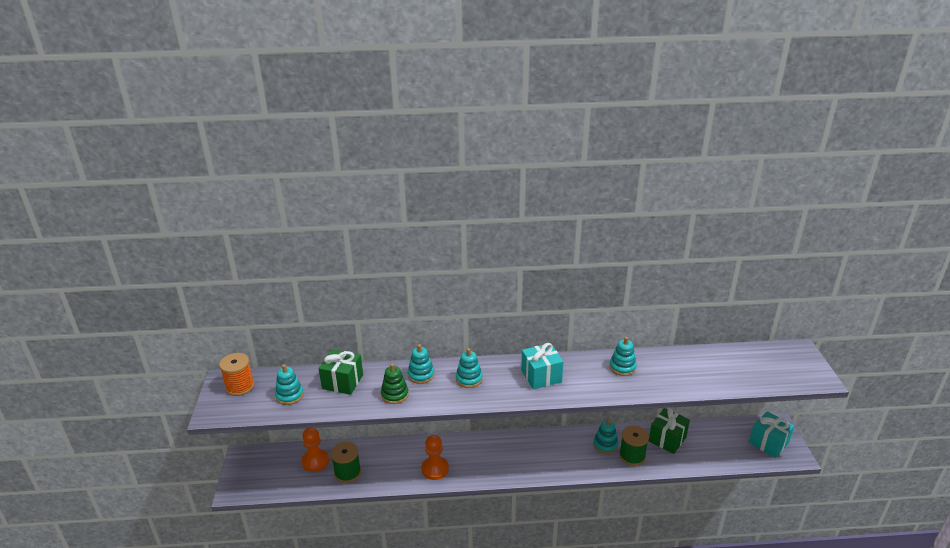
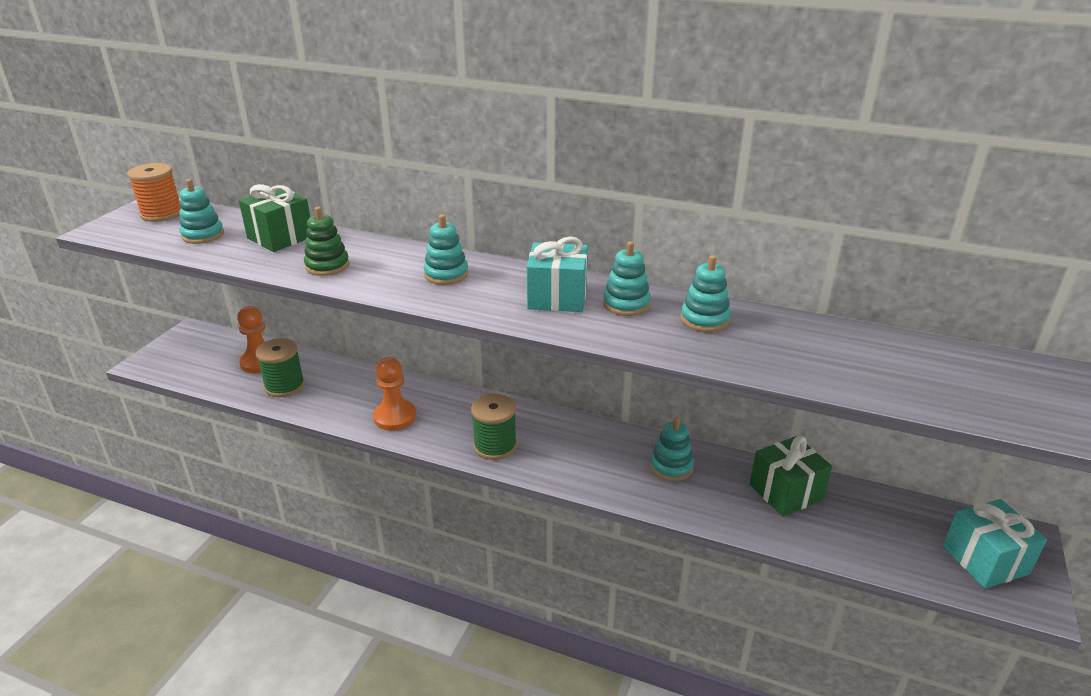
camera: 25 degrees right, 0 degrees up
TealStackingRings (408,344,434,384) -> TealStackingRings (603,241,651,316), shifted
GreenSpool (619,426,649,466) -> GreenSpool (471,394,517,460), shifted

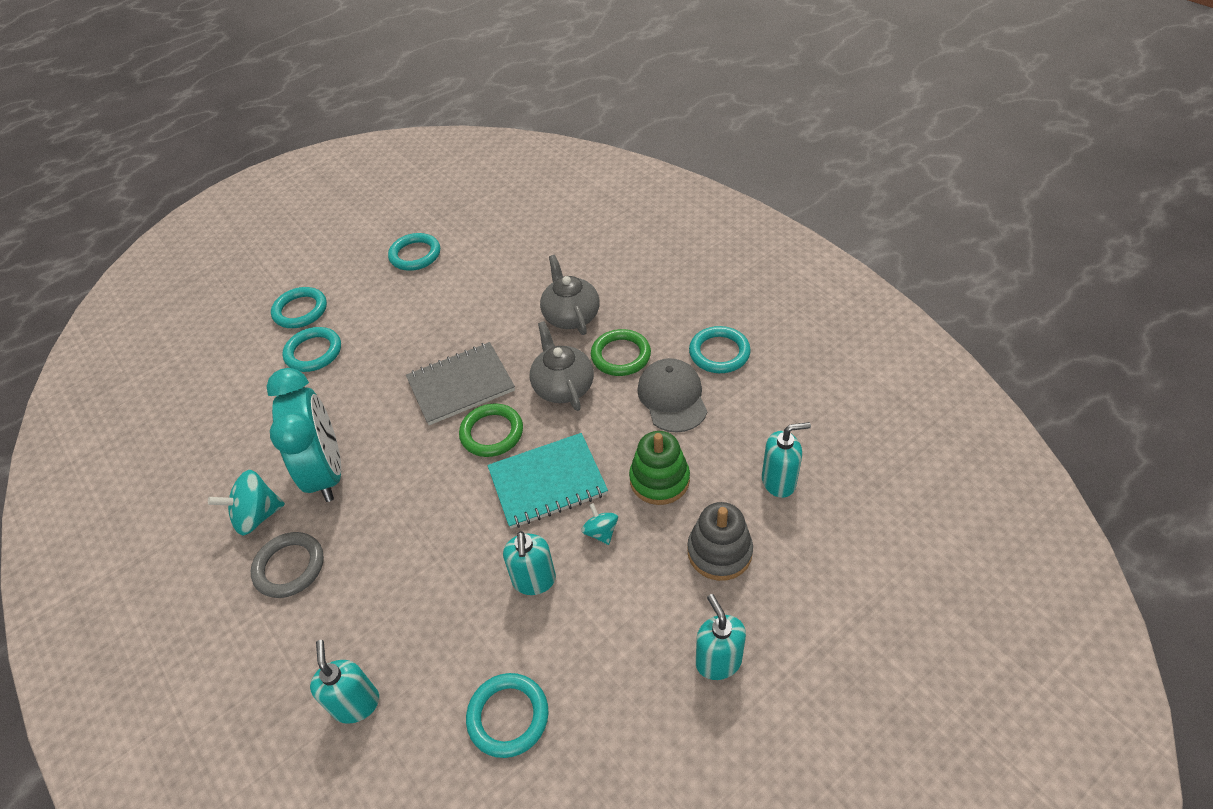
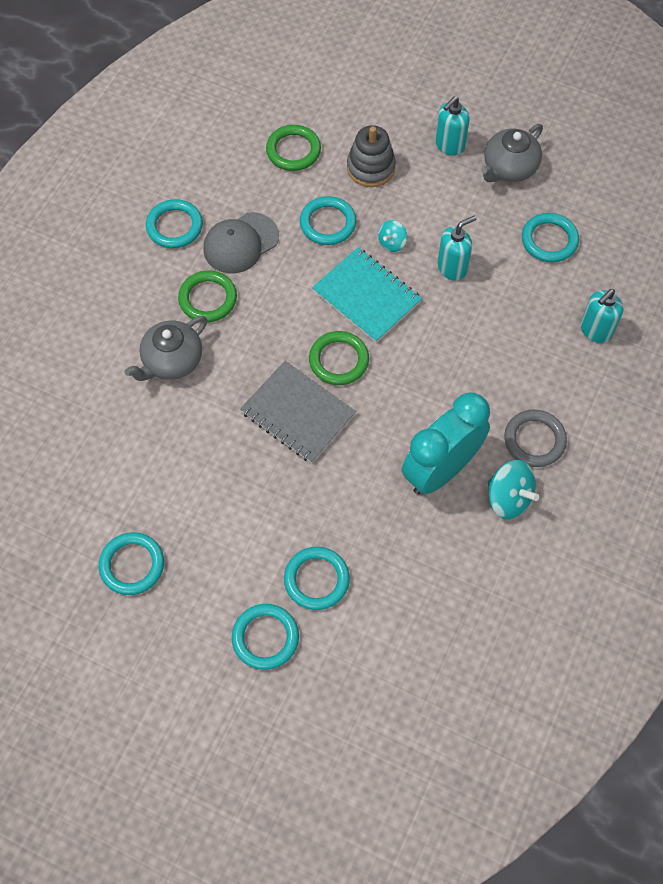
camera: 120 degrees left, 15 degrees up
GrayTeaPot (530,321,594,411) -> GrayTeaPot (481,124,543,182), shifted
TealPumpBottle (762,422,811,498) -> GreenHoop (266,125,321,171)
GreenStackingRings (629,431,690,505) -> TealHoop (300,196,356,245)

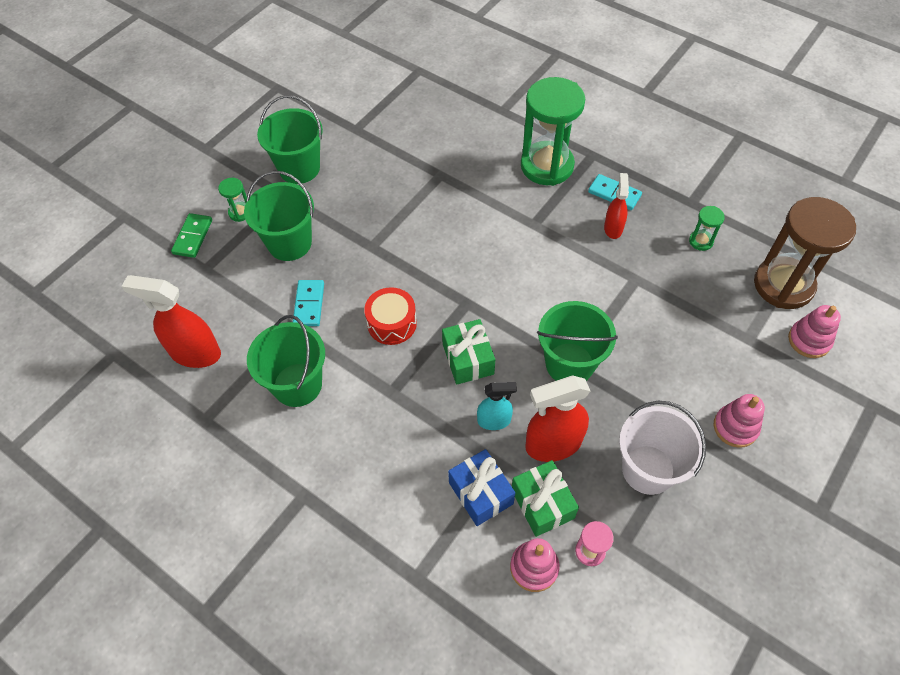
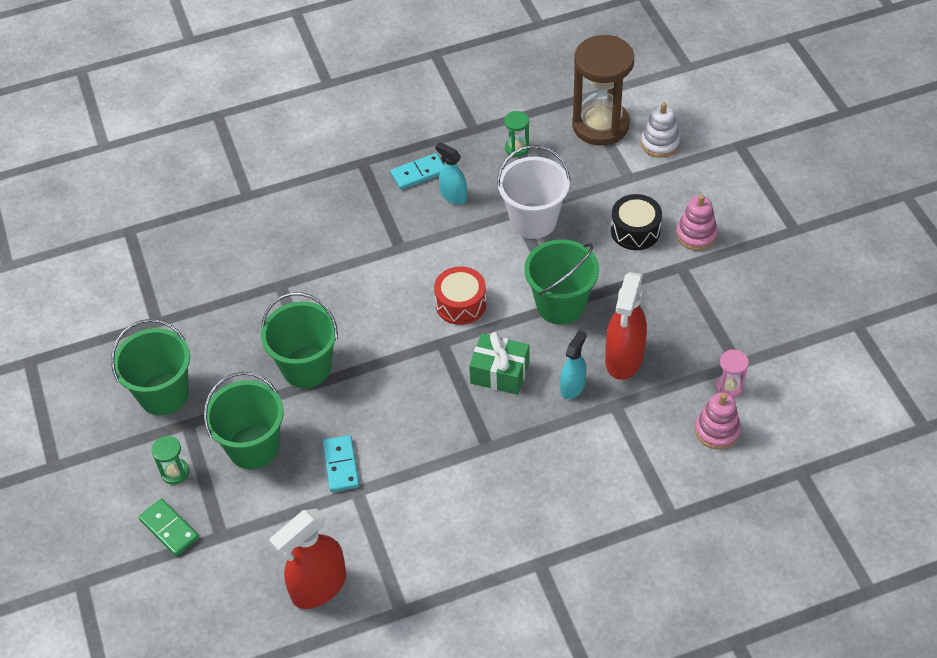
camera: 55 degrees left, 5 degrees down
GreenSandglass (521,77,585,186) -> none
CrimsonSprayer (604,173,629,239) -> TealSprayer (435,142,467,205)
TealDomino (293,280,324,326) -> TealDomino (323,435,360,492), 45 degrees clockwise
CrimsonDrum (364,287,417,345) -> CrimsonDrum (434,266,486,325), shifted
PinkStackingRings (788,305,841,358) -> PureWhiteStackingRings (641,102,680,158)
GreenSandBucket (247,315,325,407) -> GreenSandBucket (261,292,338,388), shifted
PureWhiteSandBucket (619,401,706,495) -> PureWhiteSandBucket (497,145,571,239), shifted
CobaltGift (448,449,515,526) -> none
GreenGift (512,460,579,537) -> none
none -> JetBlackDrum (611,194,662,250)

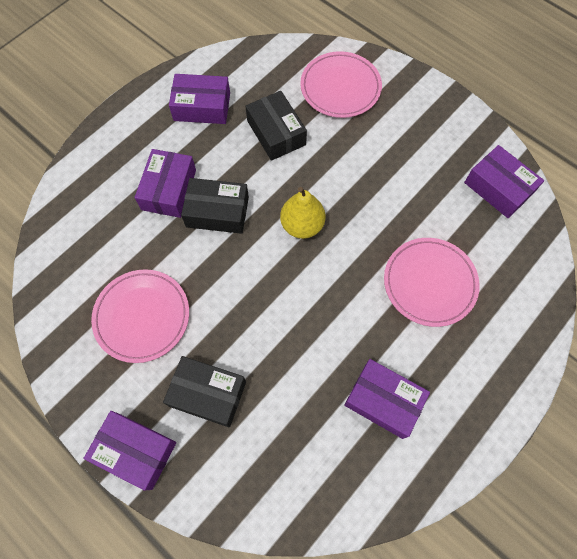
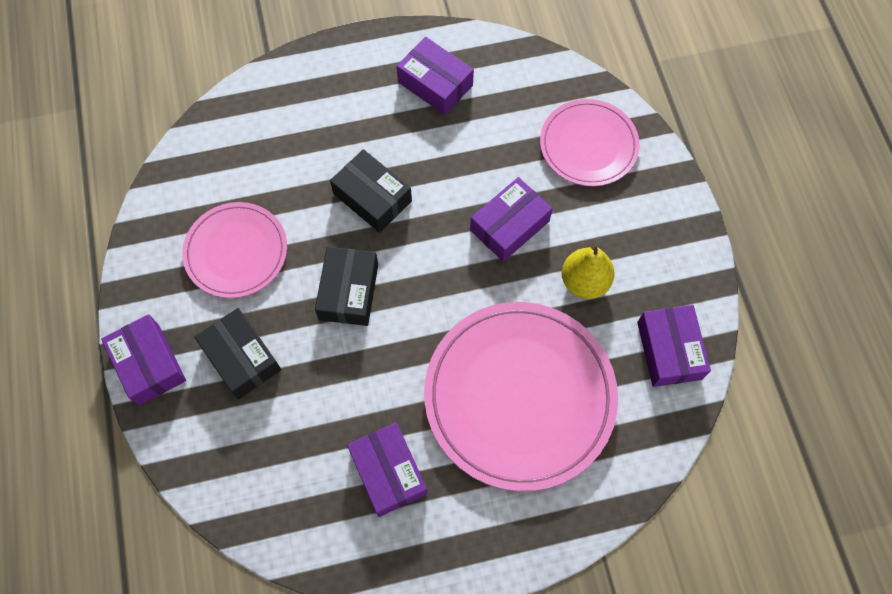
camera: 35 degrees right, 0 degrees up
JetBlackPackage (246,91,307,161) -> JetBlackPackage (315,247,378,326), shifted
RoyalPurplePackage (135,149,196,218) -> RoyalPurplePackage (470,177,553,262), shifted
YellowToyPear (280,187,325,239) -> YellowToyPear (562,244,615,299), shifted
PinkDinnerPlate (384,238,480,327) -> PinkDinnerPlate (424,302,618,491), x1.73

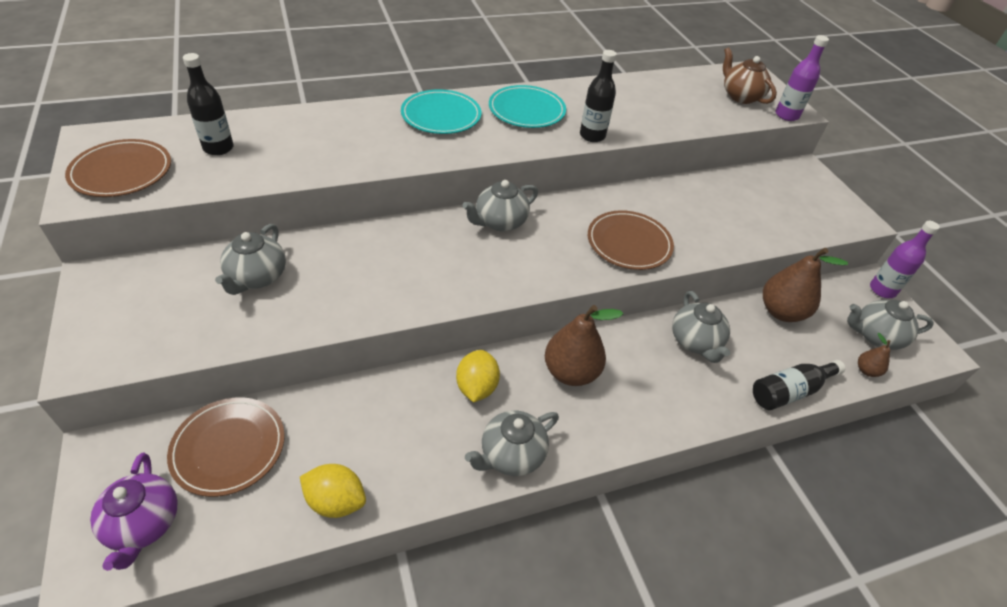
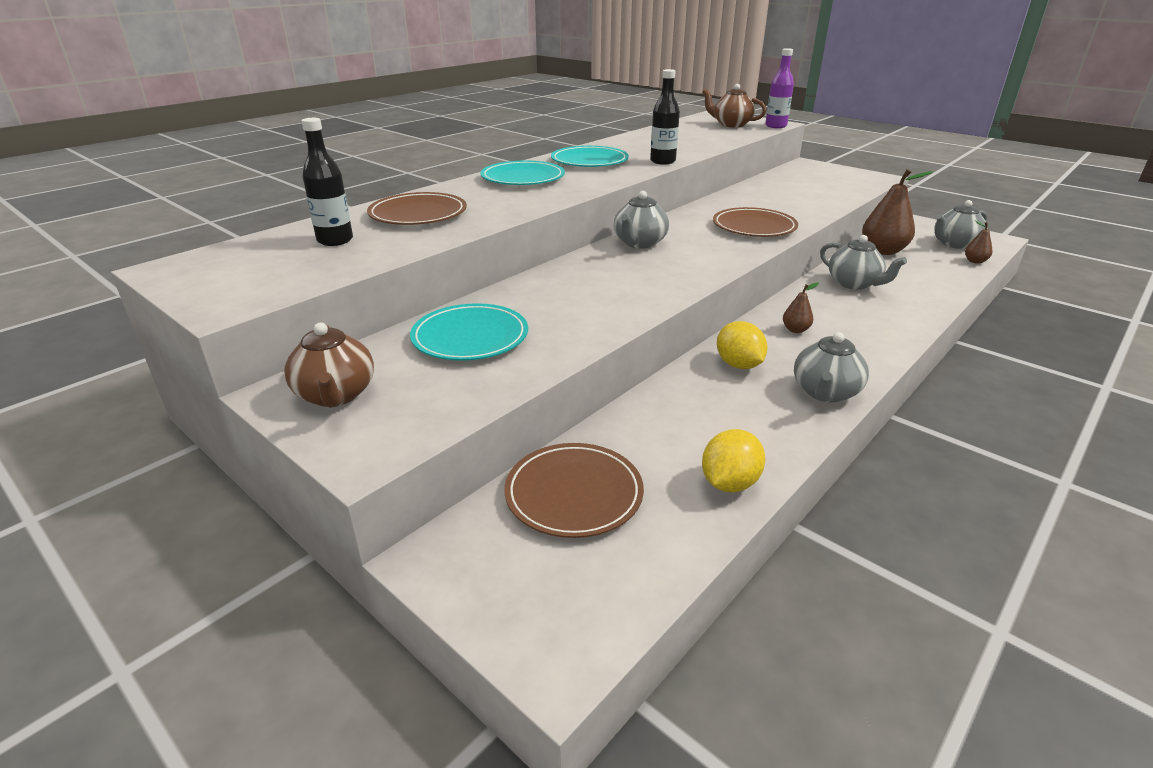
camera: 25 degrees left, 15 degrees down
DarkBrownDinnerPlate (65,139,171,197) -> DarkBrownDinnerPlate (367,192,467,225), shifted
RoyalPurpleFlask (870,221,940,298) -> none
GrayTeaPot (215,224,286,295) -> TealDinnerPlate (410,303,528,361)
DarkBrownToyPear (545,305,623,386) -> DarkBrownToyPear (783,282,819,333), x0.48
JetBlackFlask (753,360,845,410) -> none
RoyalPurpleTeaPot (90,453,178,571) -> none
YellowLemon (300,464,366,518) -> YellowLemon (702,429,765,492), 45 degrees counterclockwise
none -> DarkBrownTeaPot (284,323,374,408)

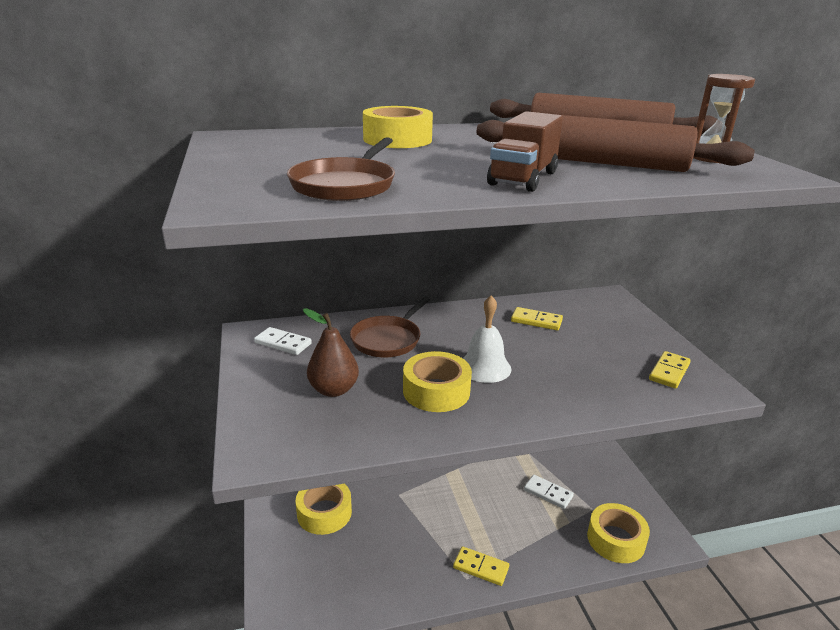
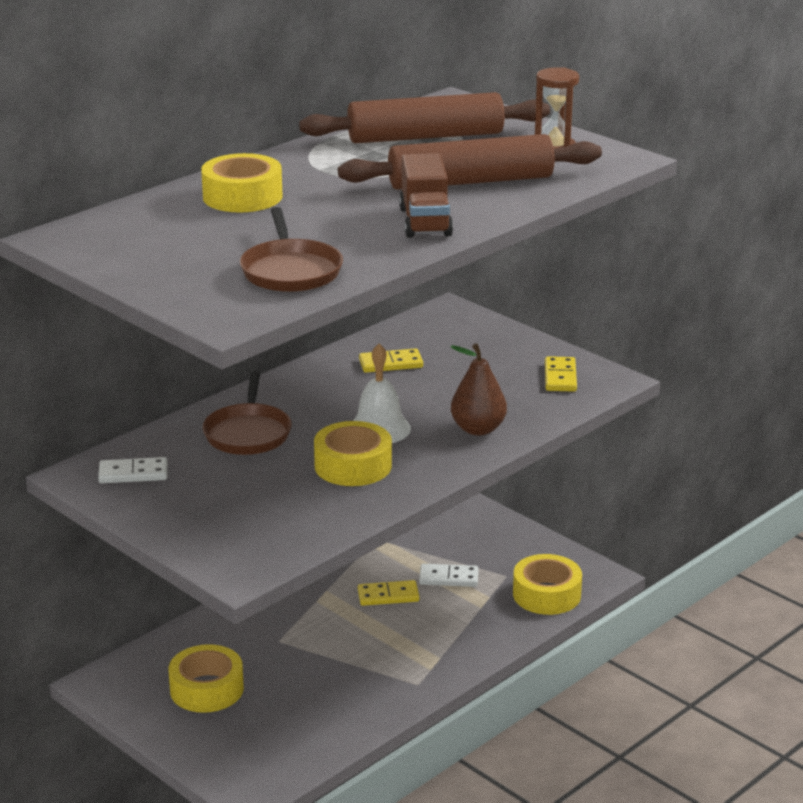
camera: 30 degrees left, 0 degrees up
DarkBrownToyPear (303,308,359,397) -> DarkBrownToyPear (451,343,507,436), shifted
YellowDomino (453,546,509,586) -> YellowDomino (358,580,419,606), shifted

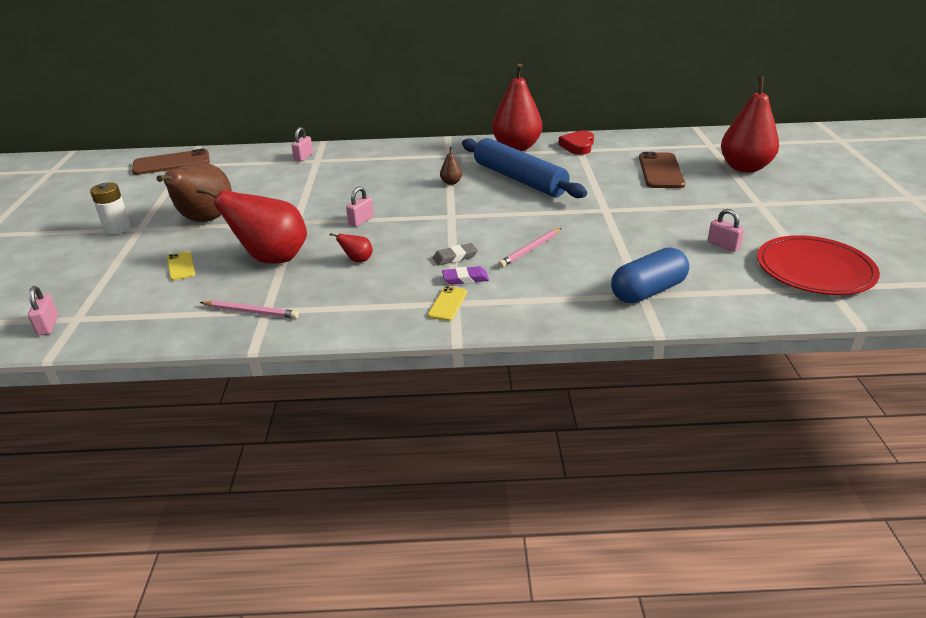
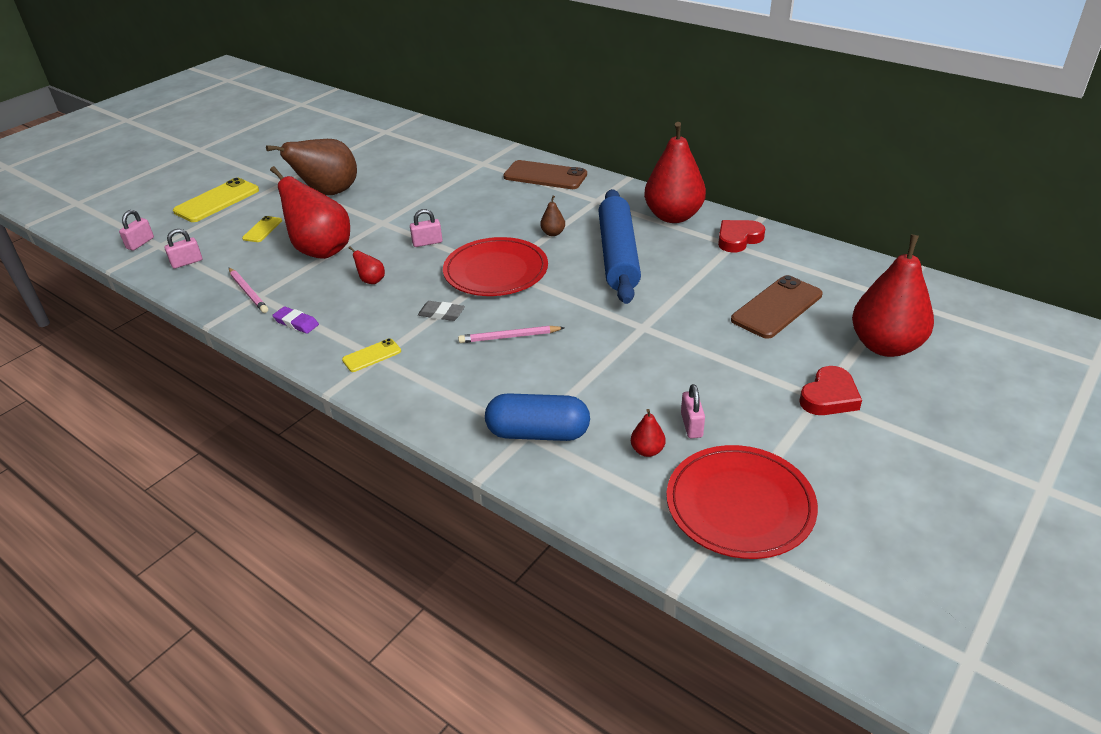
camera: 40 degrees right, 5 degrees up
PinkSmallLock (292,127,313,162) -> PinkSmallLock (164,229,202,269), shifted
DarkBrownSmartphone (132,149,210,175) -> DarkBrownSmartphone (503,160,587,189), shifted
PureWhitePowerCell (90,182,131,234) -> none
RoyalPurpleGumEraser (442,266,489,285) -> RoyalPurpleGumEraser (272,306,319,334), shifted
none -> YellowSmartphone (173,178,259,222)
none -> CrimsonDinnerPlate (443,237,548,296)
none -> CrimsonHeart (799,366,862,415)
none -> CrimsonToyPear (631,409,666,457)

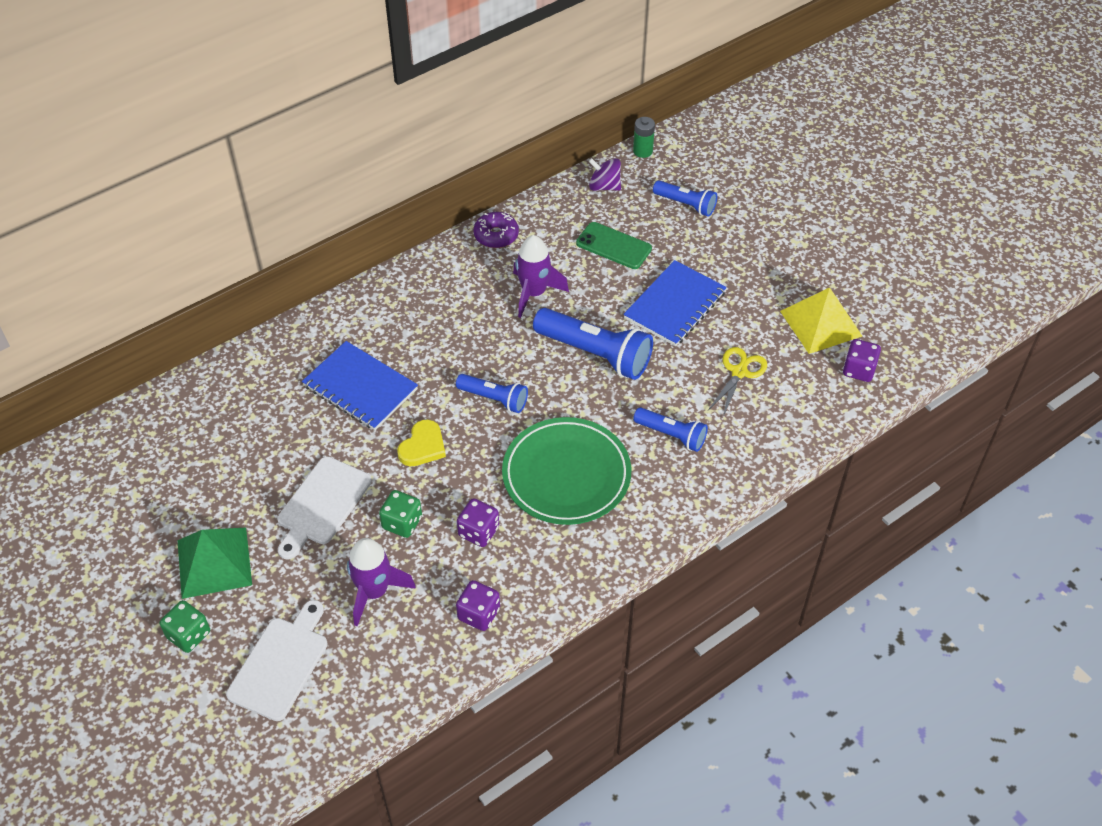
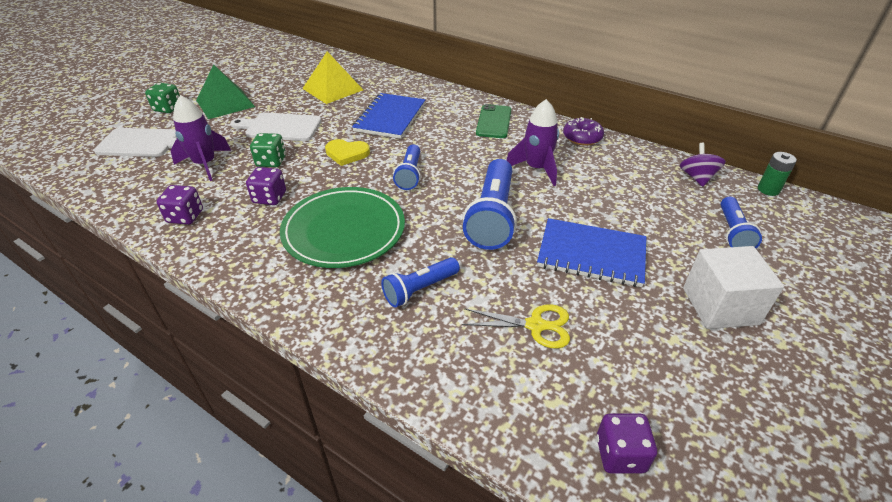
camera: 70 degrees right, 10 degrees down
GreenSmartphone (576,222,652,269) -> GreenSmartphone (476,104,511,138), shifted
YellowPyramidShape (780,287,862,354) -> YellowPyramidShape (302,51,363,104), shifted
CobaltTorch (633,408,708,452) -> CobaltTorch (381,257,460,307), 45 degrees clockwise
none -> PureWhiteCube (683,246,784,329)

